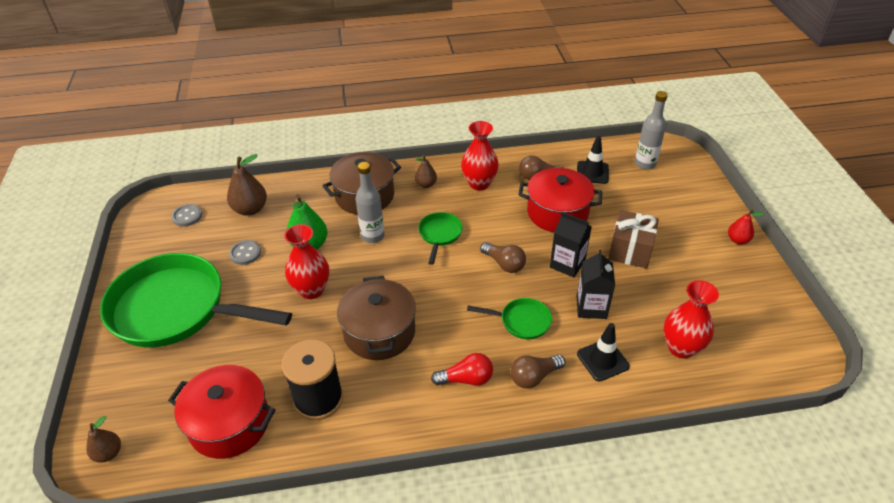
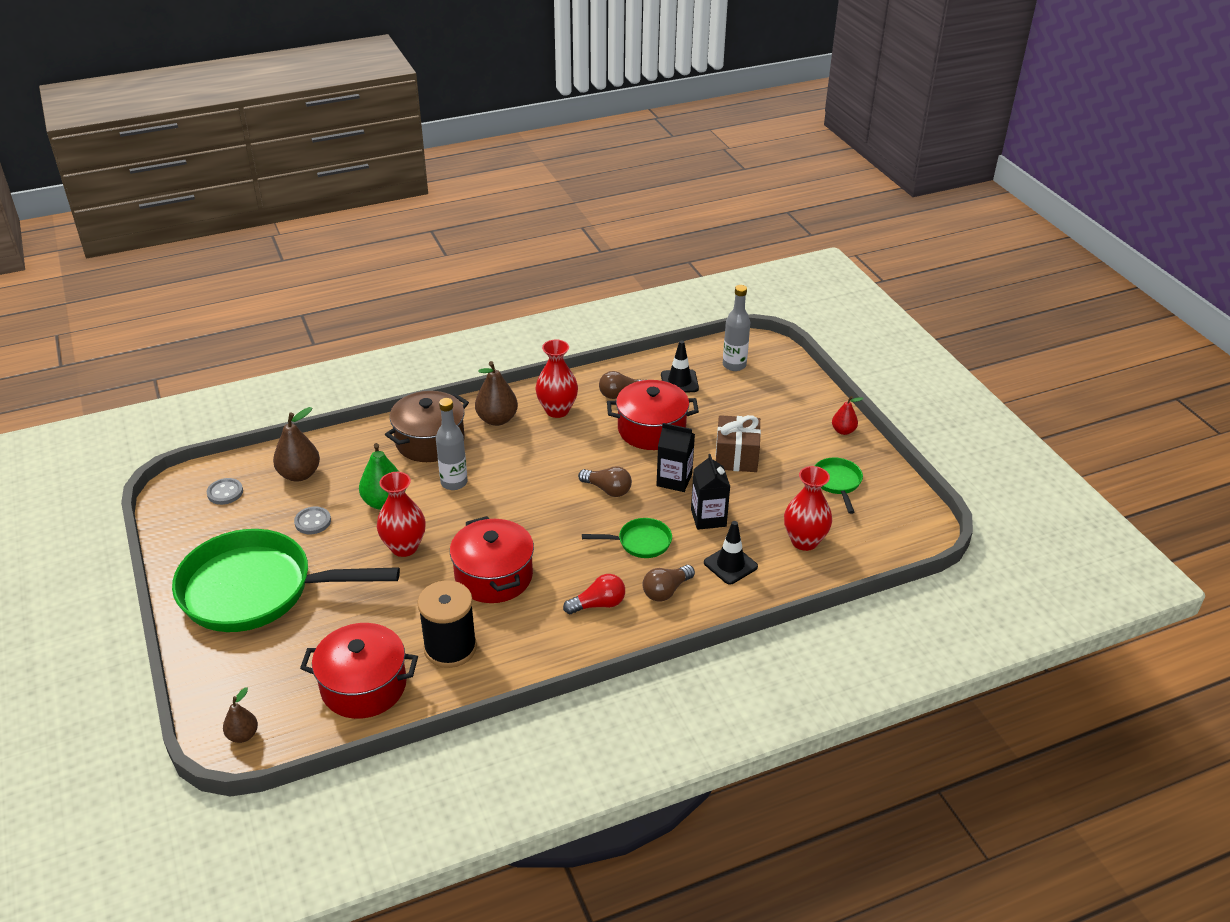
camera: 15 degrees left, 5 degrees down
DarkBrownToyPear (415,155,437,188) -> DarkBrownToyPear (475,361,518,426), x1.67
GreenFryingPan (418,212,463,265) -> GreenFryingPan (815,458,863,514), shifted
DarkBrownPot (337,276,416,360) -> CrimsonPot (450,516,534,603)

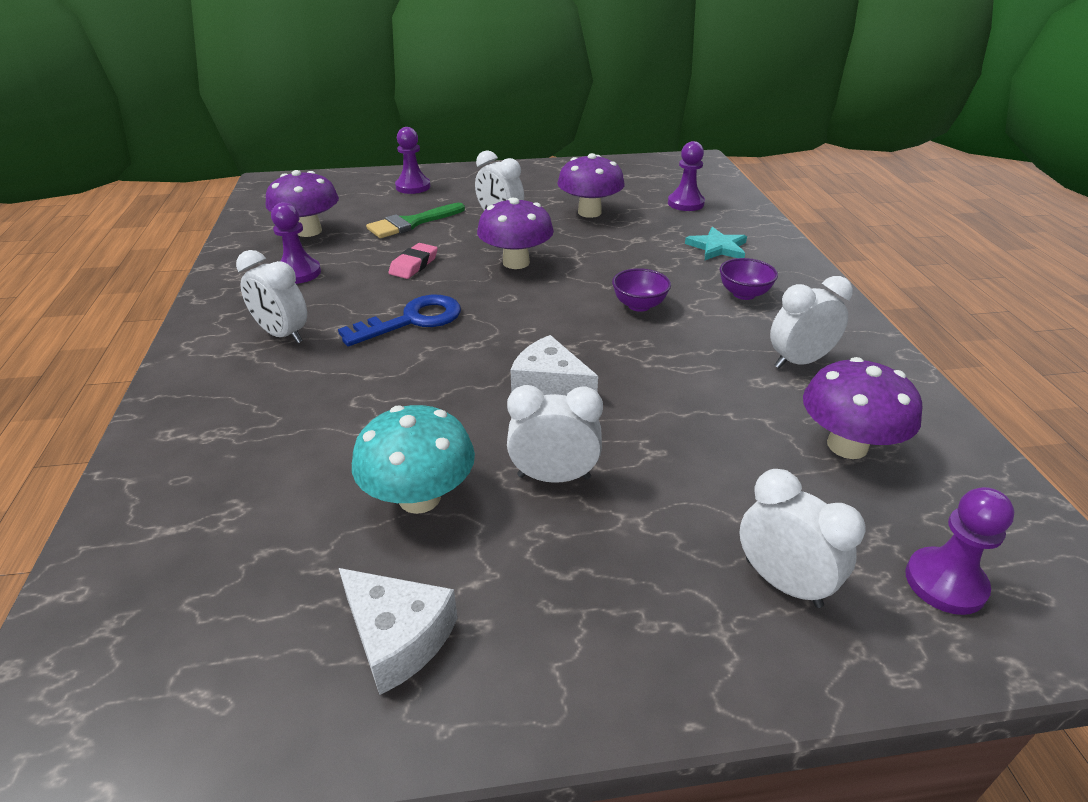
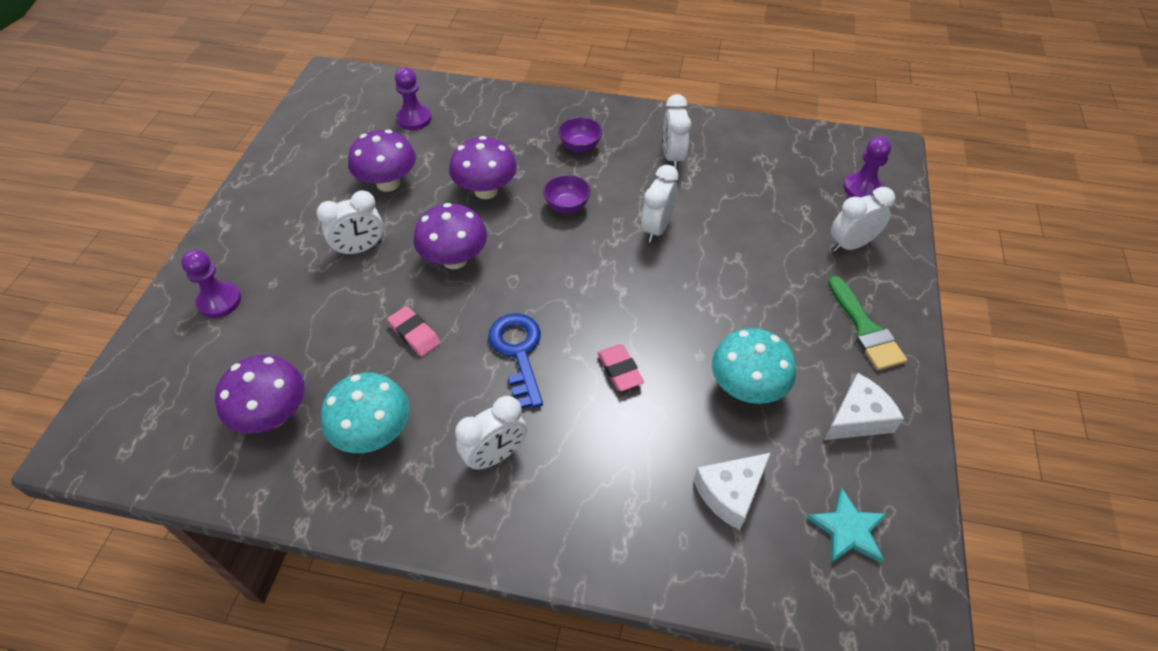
camera: 70 degrees left, 15 degrees up
RoyalPurpleGamePawn (271,202,321,284) -> TealFungus (321,373,410,453)
GreenBrush (366,203,465,238) -> GreenBrush (828,276,907,370), shifted
TealStar (685,227,747,260) -> TealStar (807,488,887,563), shifted
PureWhitePieceOfCheese (511,335,598,396) -> PureWhitePieceOfCheese (693,453,771,530), shifted
RoyalPurpleFungus (803,357,922,459) -> RoyalPurpleFungus (449,136,517,199), shifted
PureWhiteClock (507,385,603,483) -> PureWhiteClock (641,165,678,243), shifted
none -> PinkGumEraser (597,344,644,391)

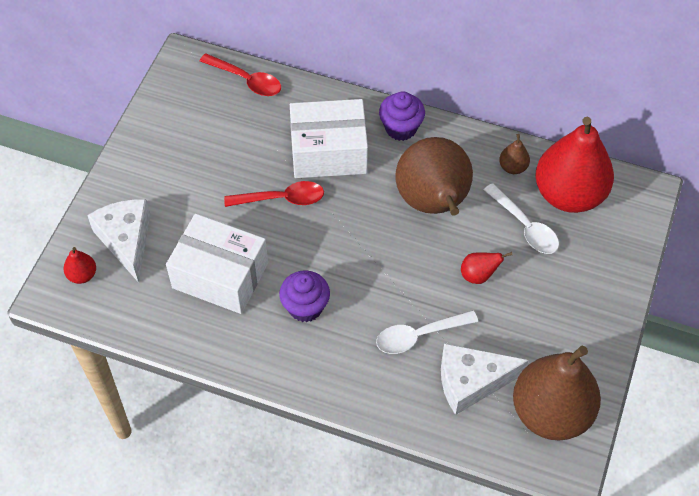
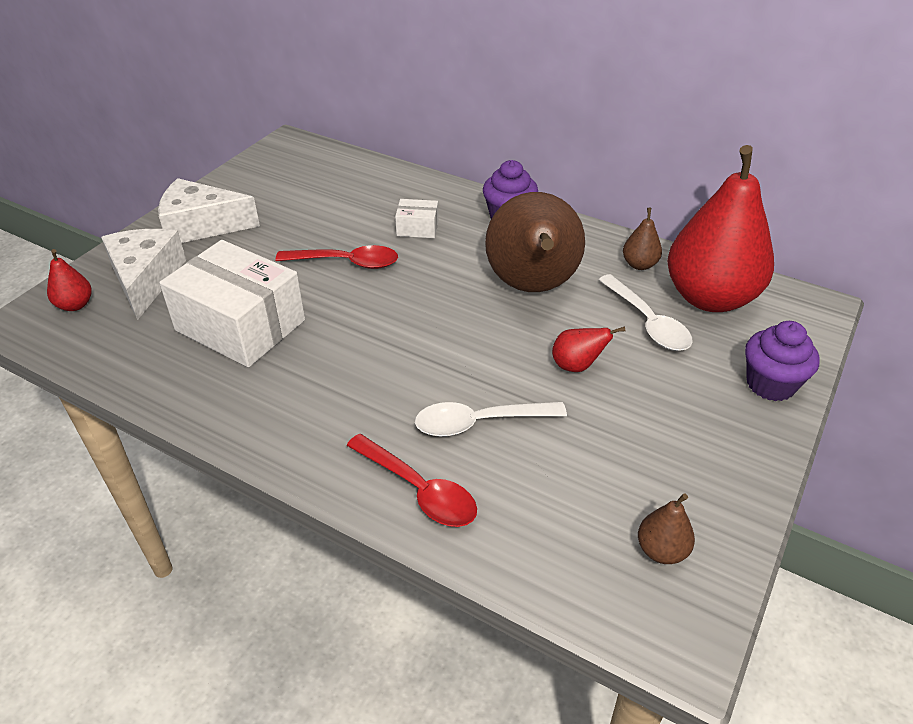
camera: 10 degrees right, 15 degrees down
CrimsonTablespoon (200,53,281,96) -> CrimsonTablespoon (346,434,477,527), shifted
PureWhitePackage (290,99,368,178) -> PureWhitePackage (395,199,438,238), x0.44
RoyalPurpleCupcake (279,270,330,322) -> RoyalPurpleCupcake (745,321,820,401), shifted
PureWhitePieceOfCheese (441,343,529,415) -> PureWhitePieceOfCheese (158,178,260,243), shifted
DarkBrownToyPear (513,346,601,440) -> DarkBrownToyPear (638,493,695,564), x0.40

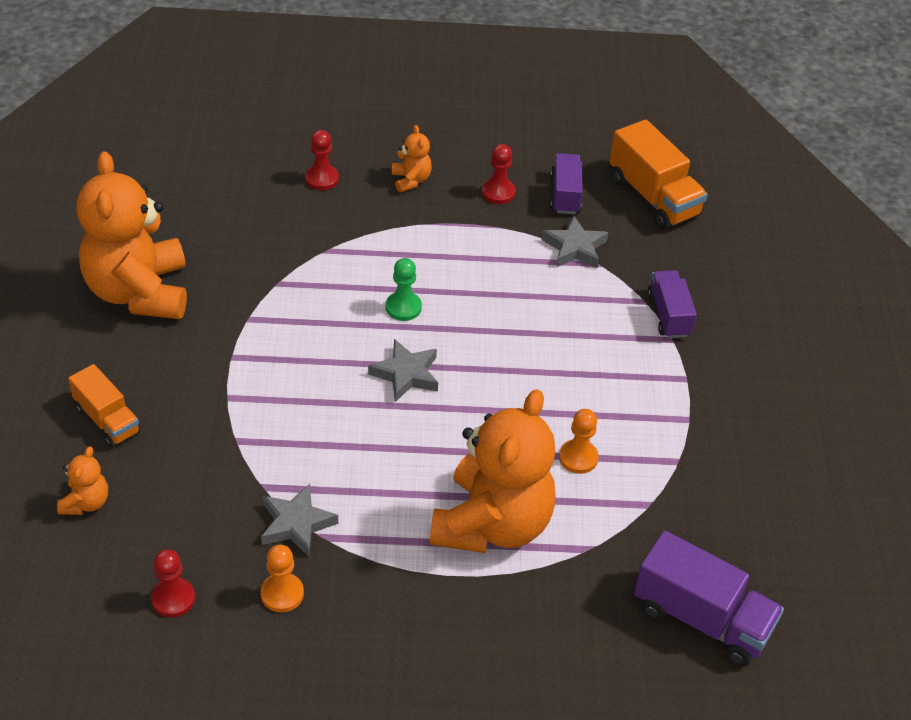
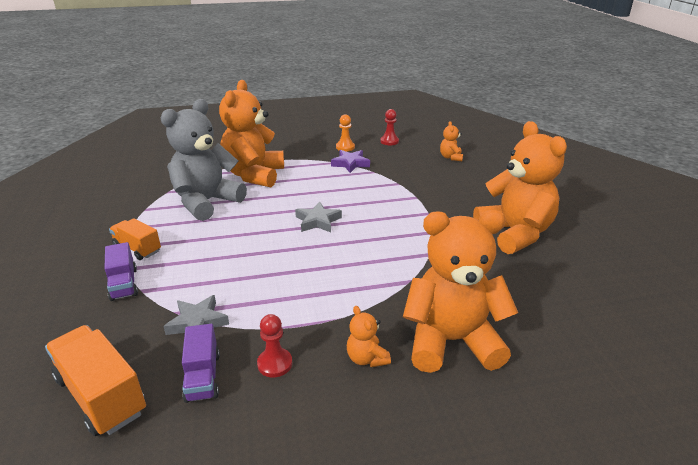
camera: 170 degrees right, 15 degrees down
CrimsonGamePawn (305,130,339,190) -> OrangeColouredStuffedBear (403,210,518,373)
GreenGamePawn (386,258,422,321) -> none
OrangeColouredToyTruck (68,364,141,448) -> OrangeColouredToyTruck (109,218,161,260), shifted
OrangeColouredGamePawn (559,409,599,474) -> GrayStuffedBear (160,99,247,221)
GrayStar (261,484,338,557) -> RoyalPurpleStar (331,150,370,173)
RoyalPurpleToyTruck (634,531,784,666) -> none

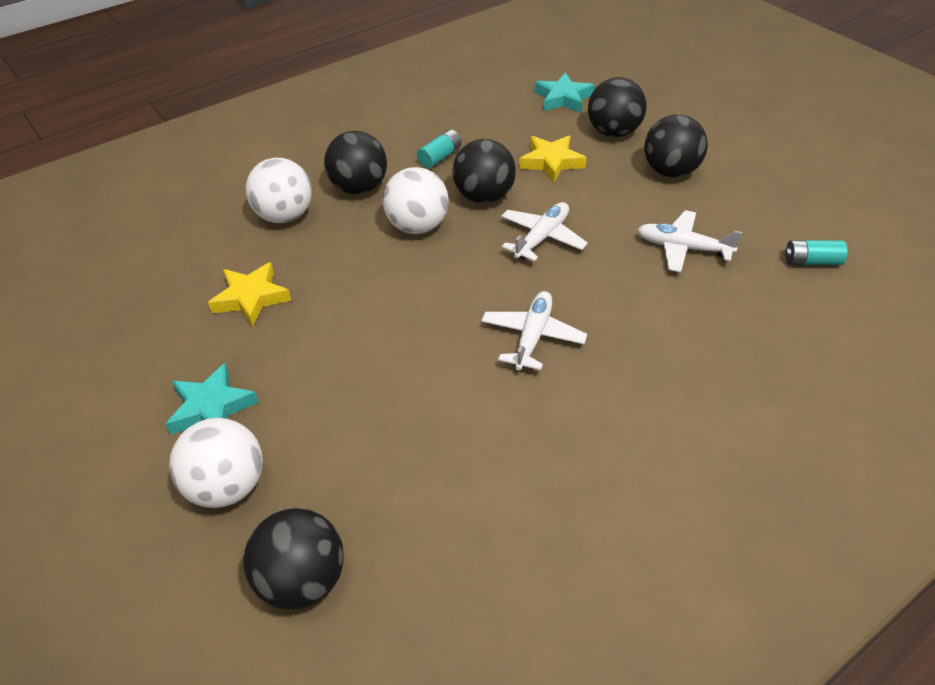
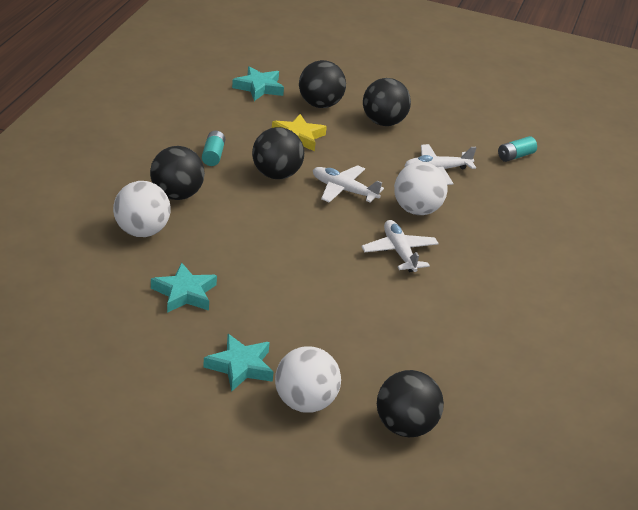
camera: 40 degrees left, 10 degrees down
PureWhiteBall (383,167,449,234) -> PureWhiteBall (394,162,447,215), shifted
PureWhiteToyPlane (501,202,588,261) -> PureWhiteToyPlane (313,165,384,203), 60 degrees counterclockwise
YellowStar (208,262,291,326) -> TealStar (151,262,217,313)

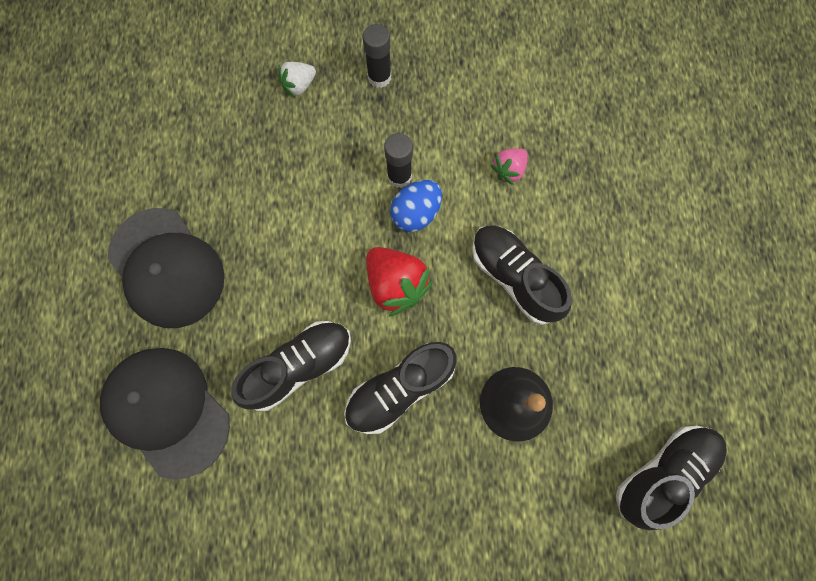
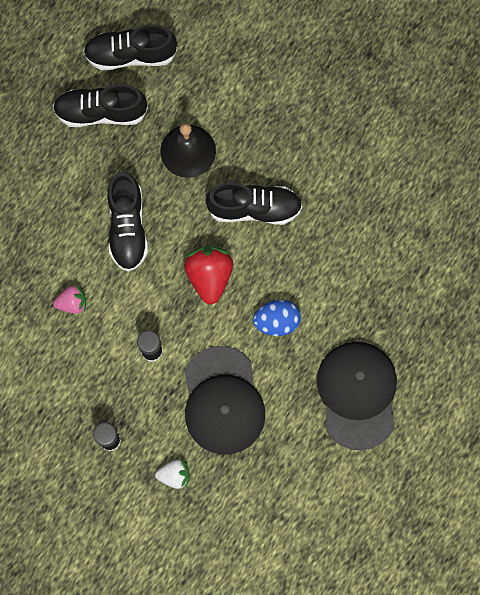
camera: 145 degrees left, 0 degrees up
CobaltEgg (390,180,442,232) -> CobaltEgg (253,300,301,336), shifted
JetBlackShoe (231,321,351,411) -> JetBlackShoe (53,84,148,127), shifted
JetBlackCap (100,348,230,480) -> JetBlackCap (184,346,265,455), shifted

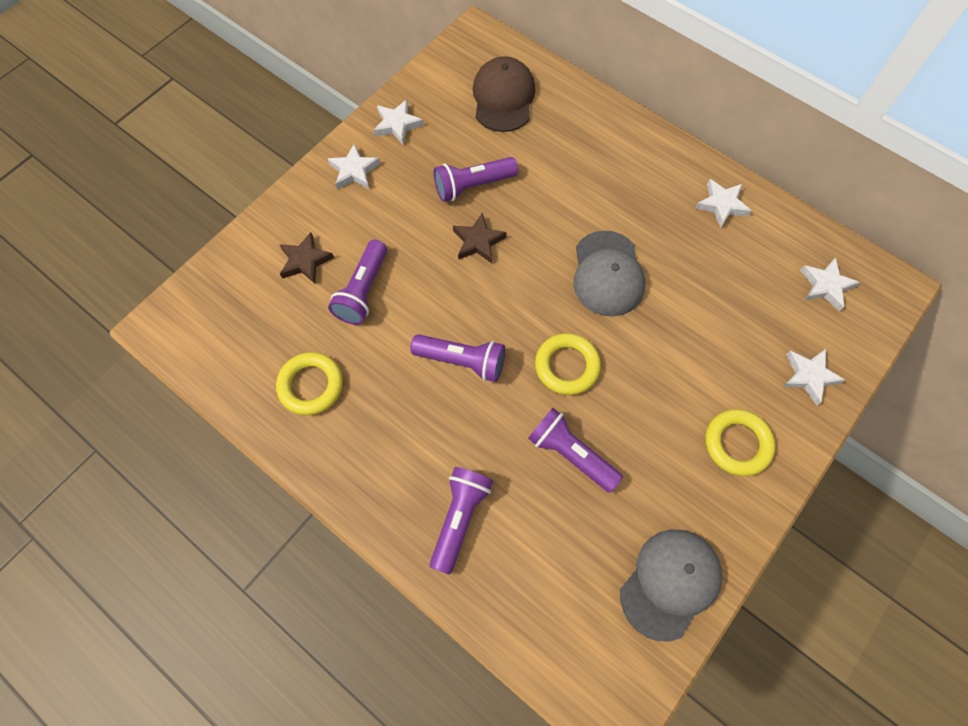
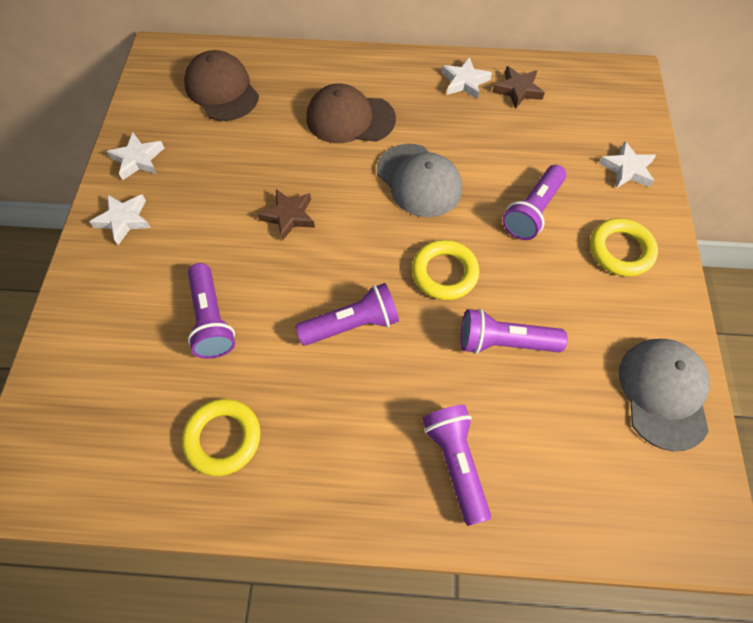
camera: 35 degrees left, 5 degrees down
RoyalPurpleTorch (434,157,518,202) -> RoyalPurpleTorch (502,165,566,240), shifted
DarkBrownStar (279,232,334,284) -> DarkBrownStar (492,66,545,109), shifted
PureWhiteStar (800,257,860,311) -> none
none -> DarkBrownCap (306,84,396,143)

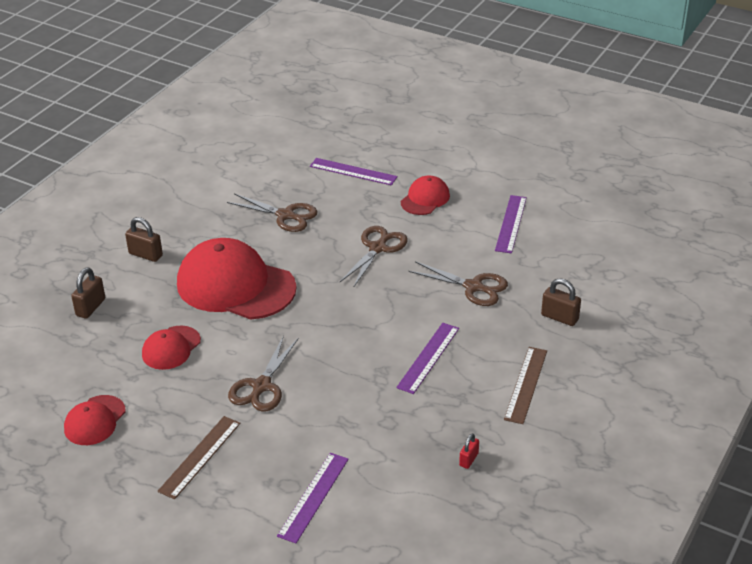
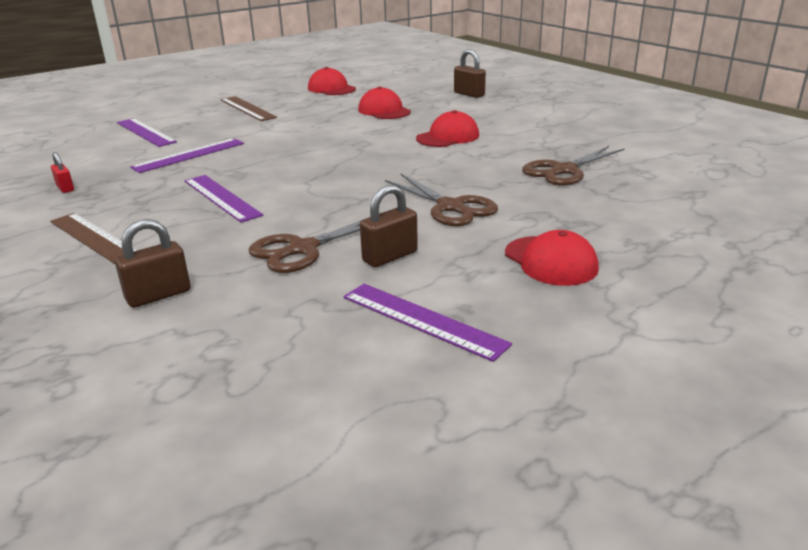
camera: 115 degrees right, 10 degrees down
RoyalPurpleStraightedge (310,158,398,185) -> RoyalPurpleStraightedge (130,138,244,173), shifted
DarkBrownSmallLock (125,217,163,262) -> DarkBrownSmallLock (360,184,418,267), shifted
CrimsonCap (177,238,297,320) -> CrimsonCap (416,110,479,147), x0.50
DarkBrownPairOfScissors (228,335,298,412) -> none

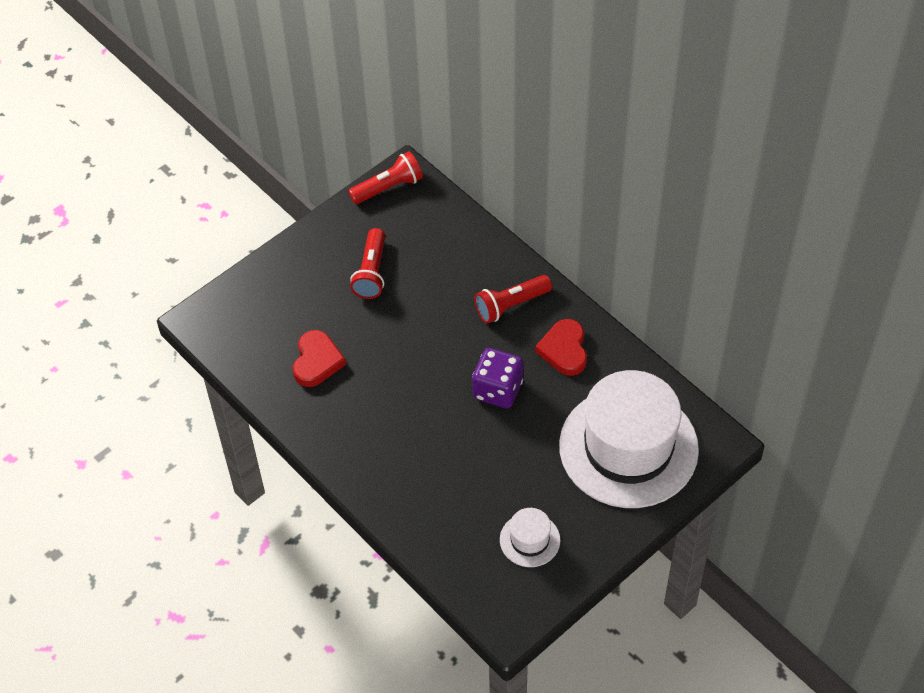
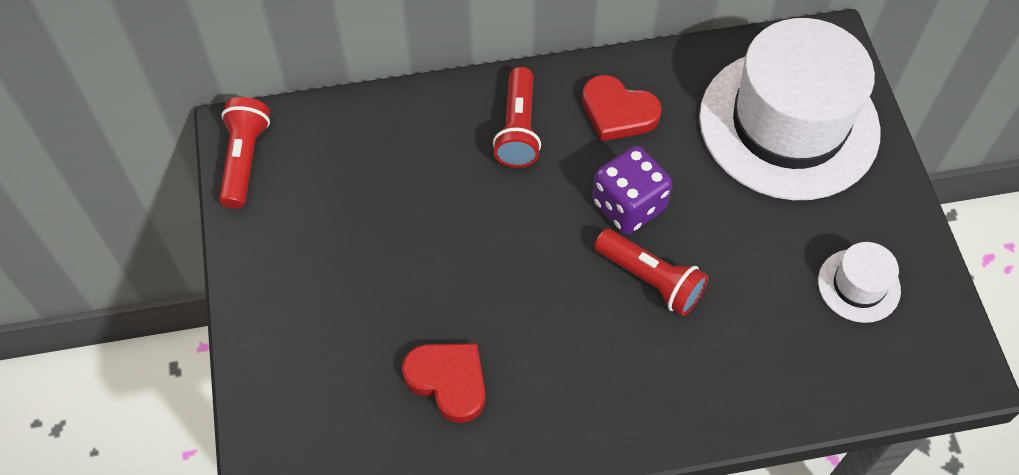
camera: 60 degrees left, 5 degrees up
CrimsonTorch (350,228,385,299) -> CrimsonTorch (594,229,708,316), shifted

